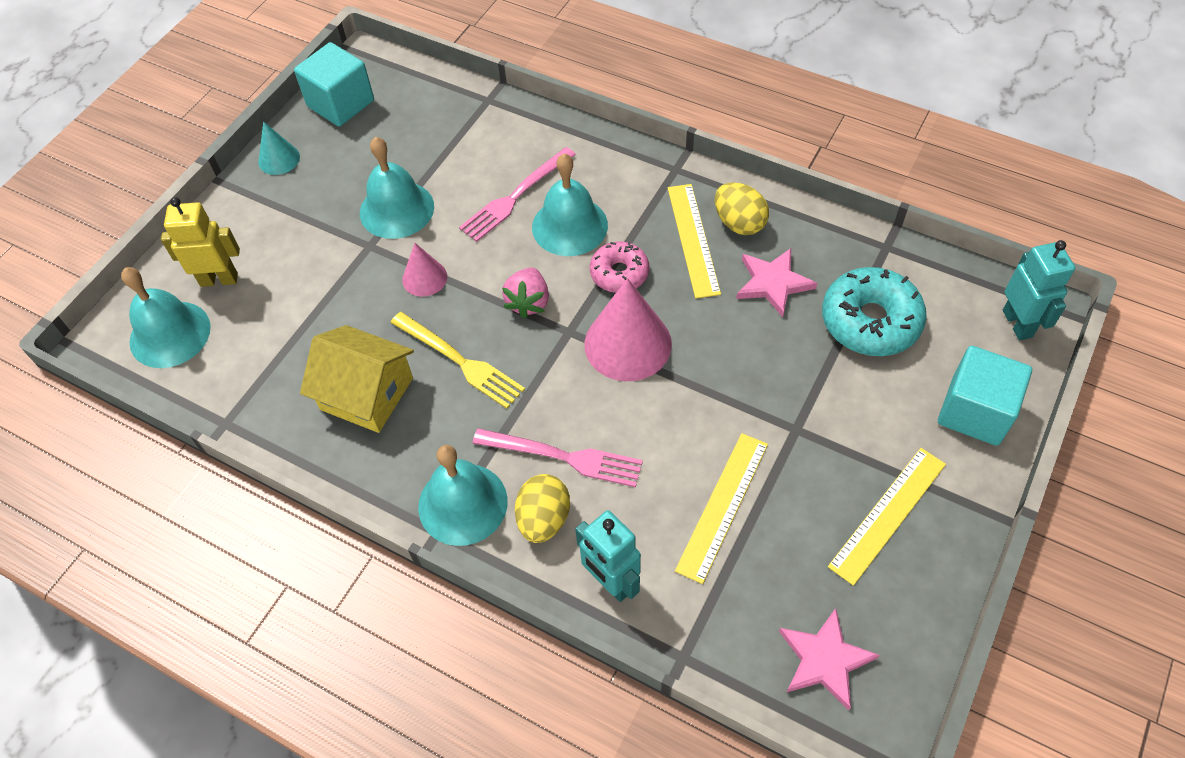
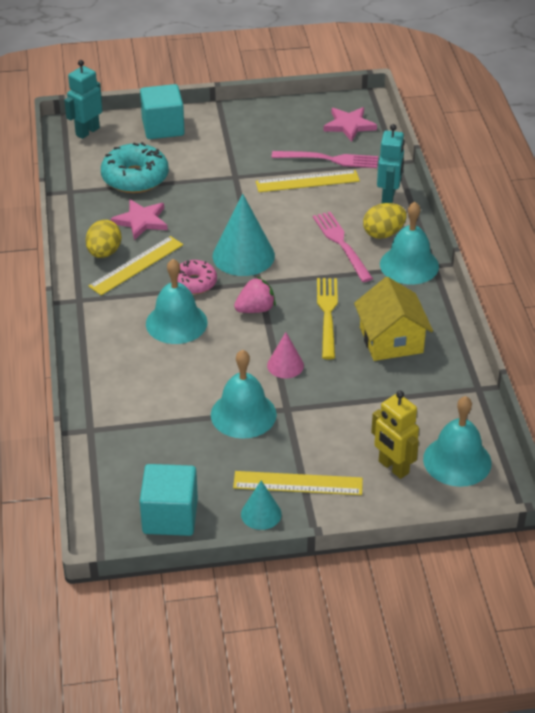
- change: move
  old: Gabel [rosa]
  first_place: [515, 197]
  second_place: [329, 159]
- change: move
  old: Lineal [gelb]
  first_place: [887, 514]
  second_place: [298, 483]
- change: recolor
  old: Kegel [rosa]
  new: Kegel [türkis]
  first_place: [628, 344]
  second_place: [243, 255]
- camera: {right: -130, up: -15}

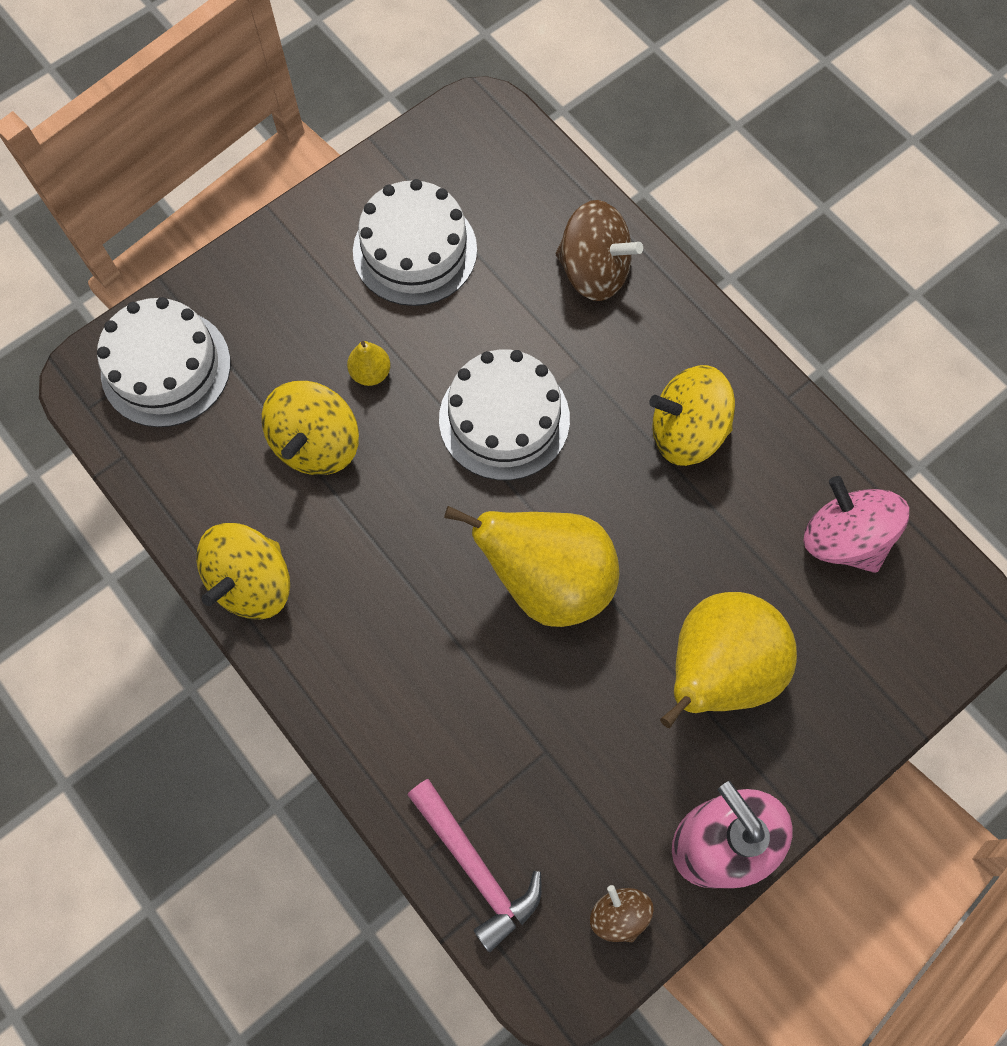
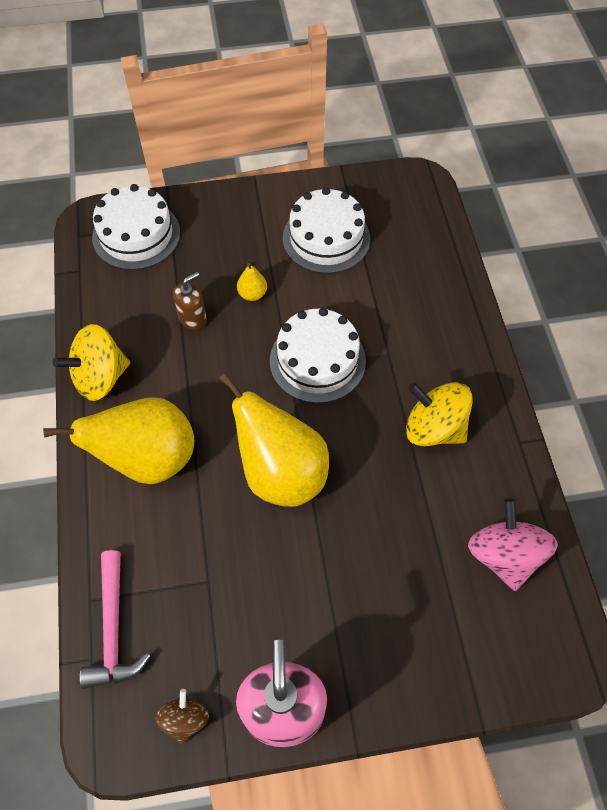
- change: delete
  old: Kreisel [braun]
  first_place: [594, 271]
- change: move
  old: Birne [gelb]
  first_place: [716, 670]
  second_place: [148, 459]
- change: replace
  old: Kreisel [gelb]
  new: Seifenspender [braun]
  first_place: [317, 444]
  second_place: [193, 318]
- camera: {right: 30, up: -10}

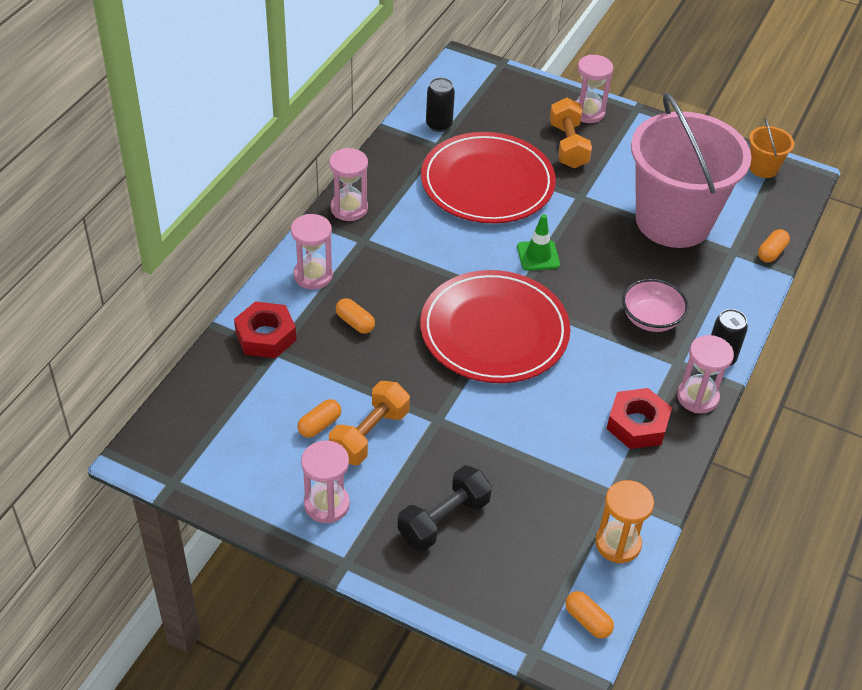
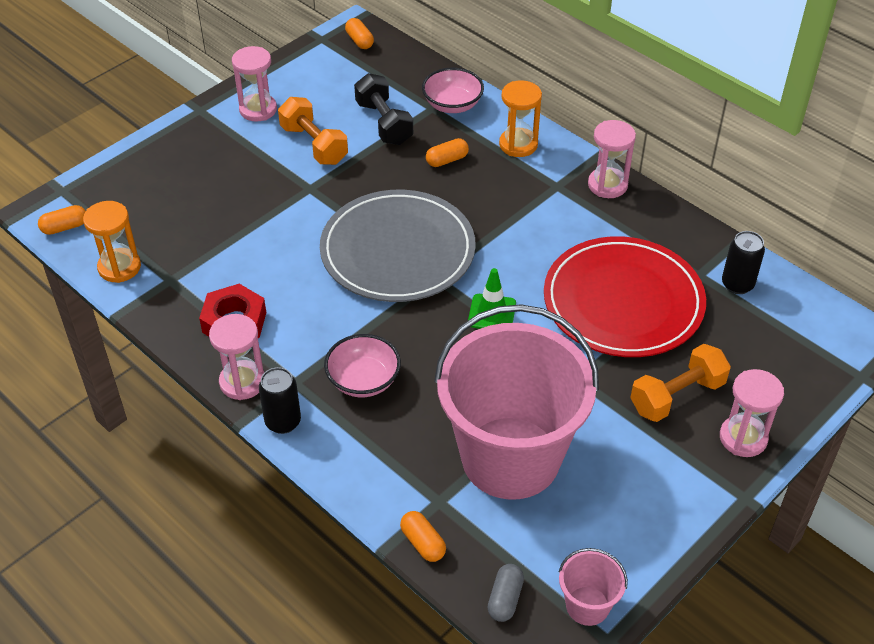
- change: insert
  new: Kapsel [grau]
  second_place: [505, 599]
- change: move
  old: Kapsel [orange]
  first_place: [319, 425]
  second_place: [359, 41]
- change: move
  old: Hantel [schwarz]
  first_place: [443, 519]
  second_place: [384, 123]
- change: replace
  old: Sechskantmutter [rot]
  new: Schüssel [rosa]
  first_place: [265, 336]
  second_place: [452, 105]
- change: recolor
  old: Sanduhr [rosa]
  new: Sanduhr [orange]
  first_place: [313, 275]
  second_place: [518, 144]
- change: recolor
  old: Teller [rot]
  new: Teller [grau]
  first_place: [494, 331]
  second_place: [397, 251]
- change: recolor
  old: Eimer [orange]
  new: Eimer [rosa]
  first_place: [763, 168]
  second_place: [587, 605]
- change: rotate
  old: Hantel [orange]
  first_place: [568, 146]
  second_place: [677, 396]
  degrees: -45
- camera: {right: 110, up: 0}

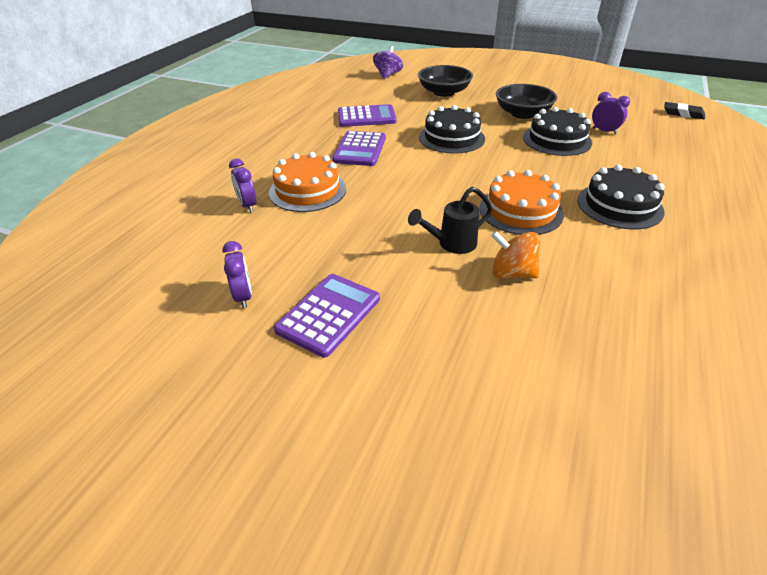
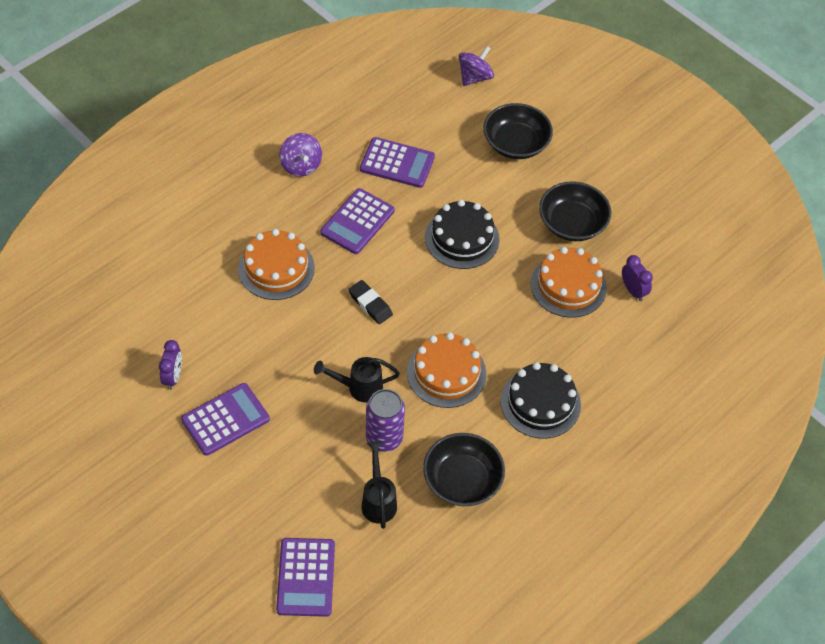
- change: delete
  old: Wecker [lila]
  first_place: [247, 205]
- change: insert
  new: Taschenrechner [lila]
  second_place: [306, 577]
- change: insert
  new: Kreisel [lila]
  second_place: [301, 165]
- change: insert
  new: Gießkanne [schwarz]
  second_place: [378, 500]
- change: insert
  new: Schüssel [schwarz]
  second_place: [462, 480]
- change: move
  old: Radiergummi [schwarz]
  first_place: [683, 114]
  second_place: [370, 304]
- change: replace
  old: Kreisel [orange]
  new: Dose [lila]
  first_place: [512, 273]
  second_place: [384, 438]
- change: recolor
  old: Kuchen [schwarz]
  new: Kuchen [orange]
  first_place: [557, 140]
  second_place: [568, 285]
- camera: {right: 20, up: 15}

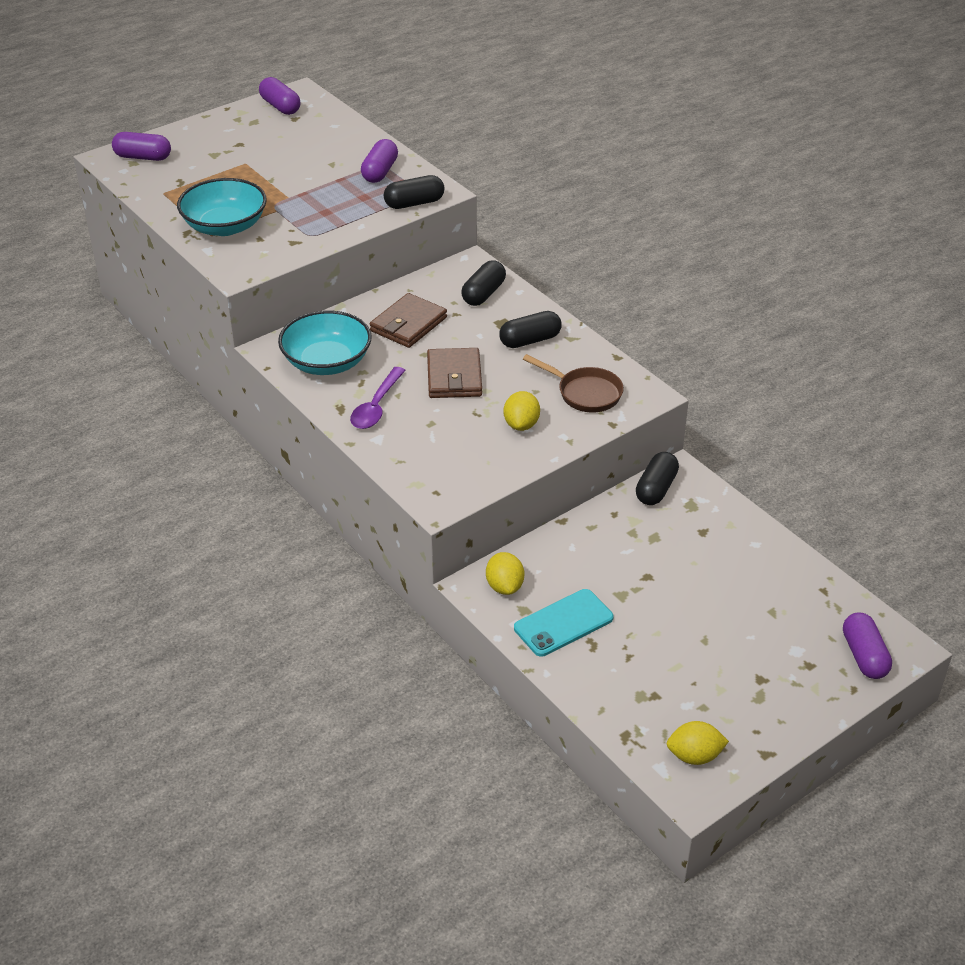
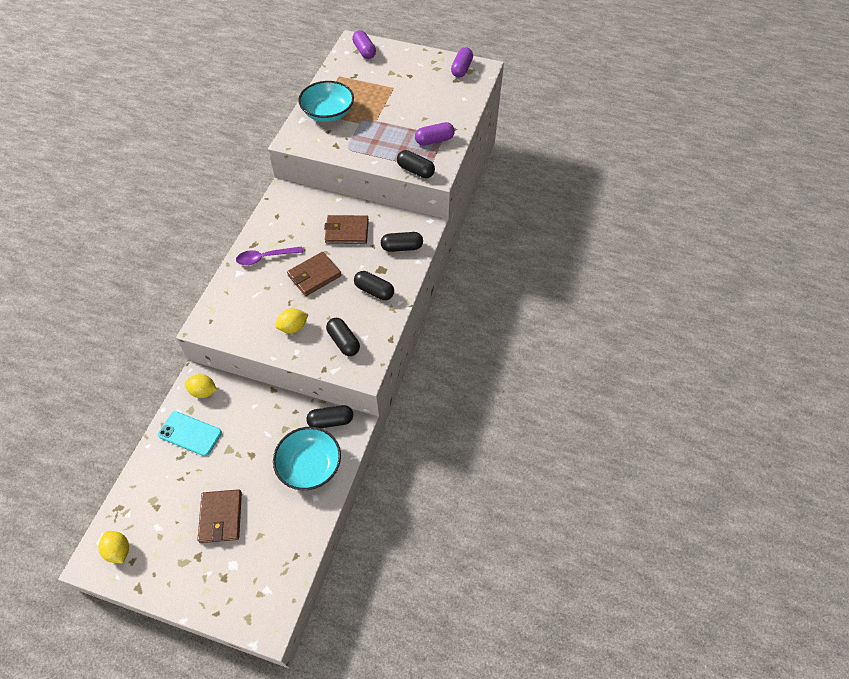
- change: delete
  old: Kapsel [lila]
  first_place: [864, 656]
- change: insert
  new: Geldbörse [braun]
  second_place: [221, 517]
- change: move
  old: Schüssel [türkis]
  first_place: [327, 362]
  second_place: [310, 466]
- change: replace
  old: Pfanne [braun]
  new: Kapsel [schwarz]
  first_place: [585, 393]
  second_place: [343, 342]
- change: rotate
  old: Zitrone [gelb]
  first_place: [504, 586]
  second_place: [203, 391]
  degrees: 60
- camera: {right: 55, up: 15}

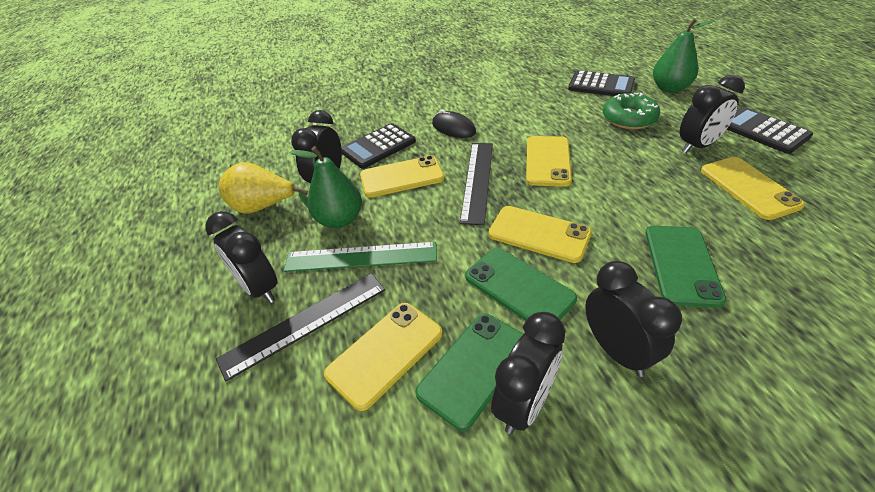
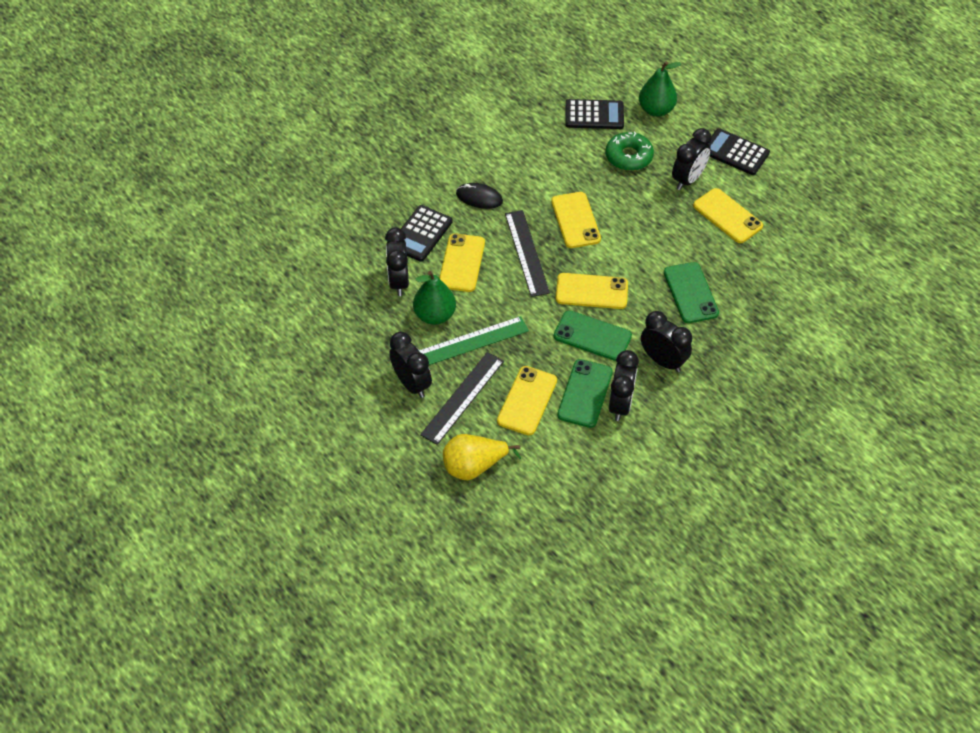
- change: move
  old: Birne [gelb]
  first_place: [264, 207]
  second_place: [474, 466]
- change: rotate
  old: Wecker [schwarz]
  first_place: [259, 288]
  second_place: [412, 383]
  degrees: -150
- change: rotate
  old: Handy [gelb]
  first_place: [402, 177]
  second_place: [461, 263]
  degrees: -45
- camera: {right: -25, up: 10}

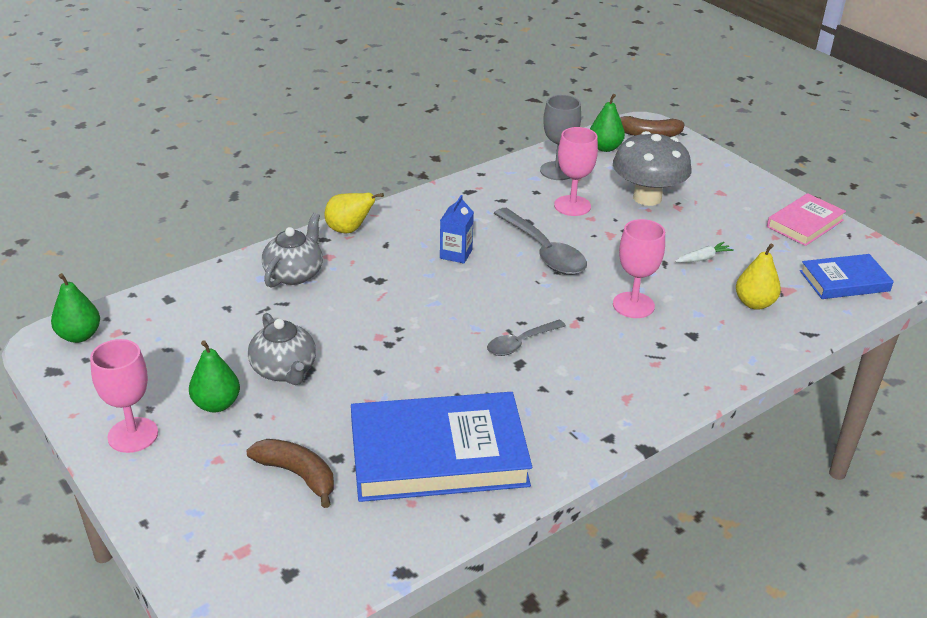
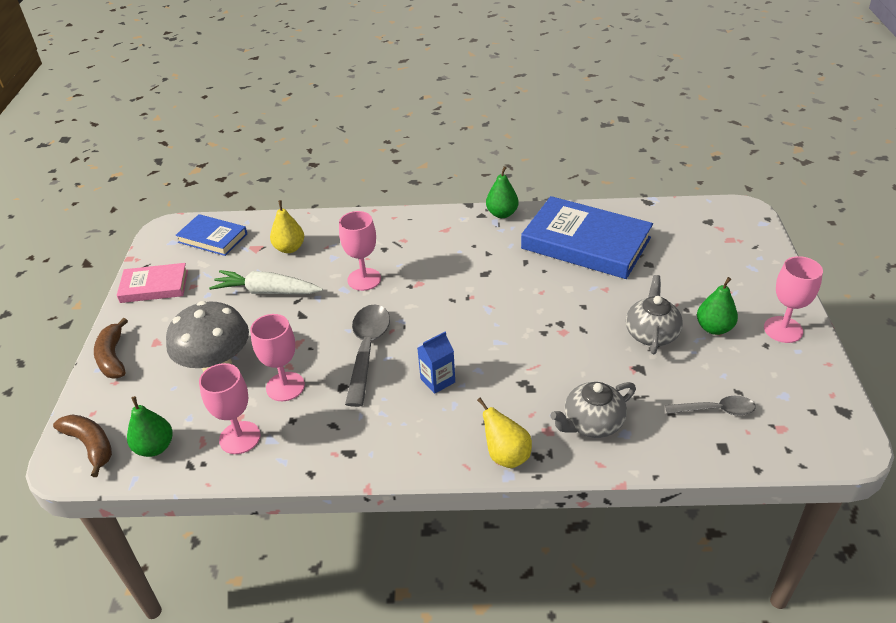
- change: move
  old: Birne [grün]
  first_place: [79, 336]
  second_place: [502, 214]
- change: move
  old: Banane [braun]
  first_place: [297, 475]
  second_place: [113, 357]
- change: move
  old: Löffel [grau]
  first_place: [520, 343]
  second_place: [716, 410]
- change: recolor
  old: Kelch [grau]
  new: Kelch [rosa]
  first_place: [557, 171]
  second_place: [240, 437]
- change: resize
  old: Karotte [weiß]
  first_place: [703, 258]
  second_place: [267, 291]
  factor: 2.0
- camera: {right: -140, up: 5}

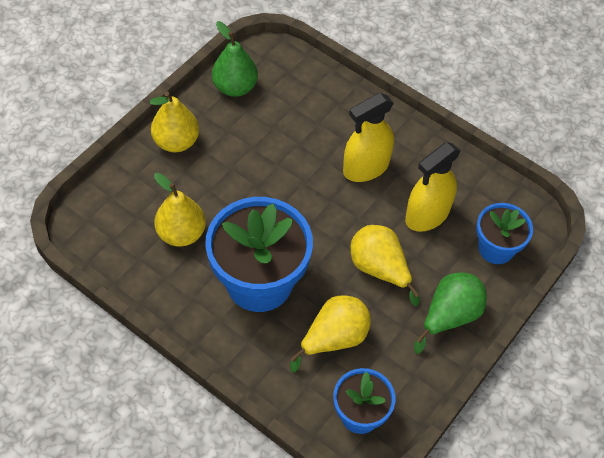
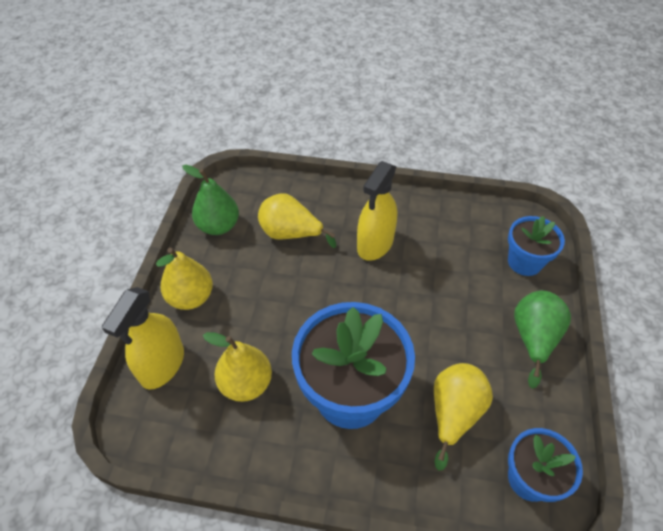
- change: move
  old: Birne [gelb]
  first_place: [379, 269]
  second_place: [291, 234]
- change: move
  old: Sprühflasche [gelb]
  first_place: [427, 215]
  second_place: [162, 365]
- camera: {right: -25, up: -5}

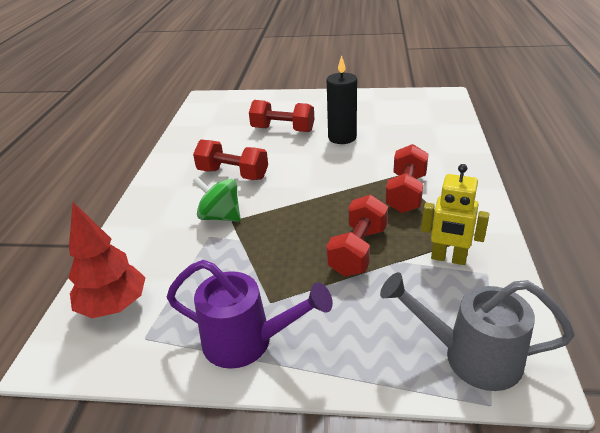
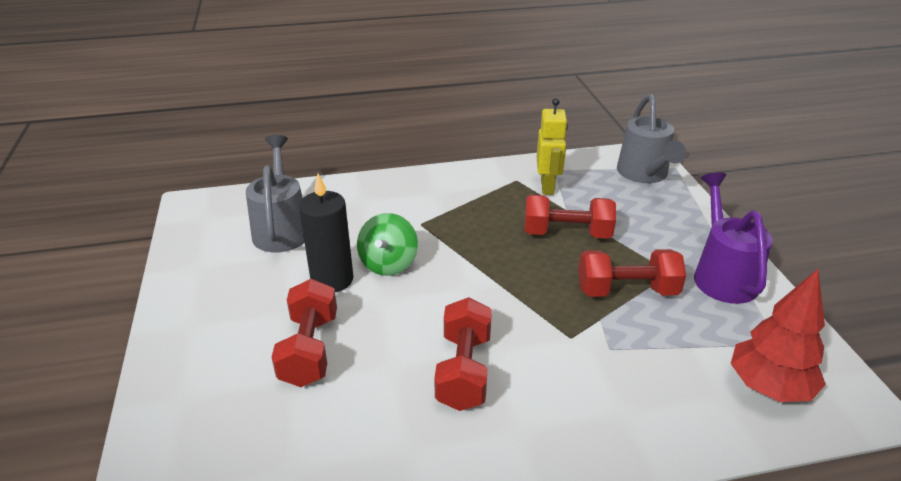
- change: insert
  new: Gießkanne [grau]
  second_place: [282, 228]
- change: move
  old: Kreisel [grün]
  first_place: [220, 216]
  second_place: [388, 264]
- change: move
  old: Hantel [rot]
  first_place: [406, 193]
  second_place: [627, 291]
- camera: {right: -110, up: 0}

